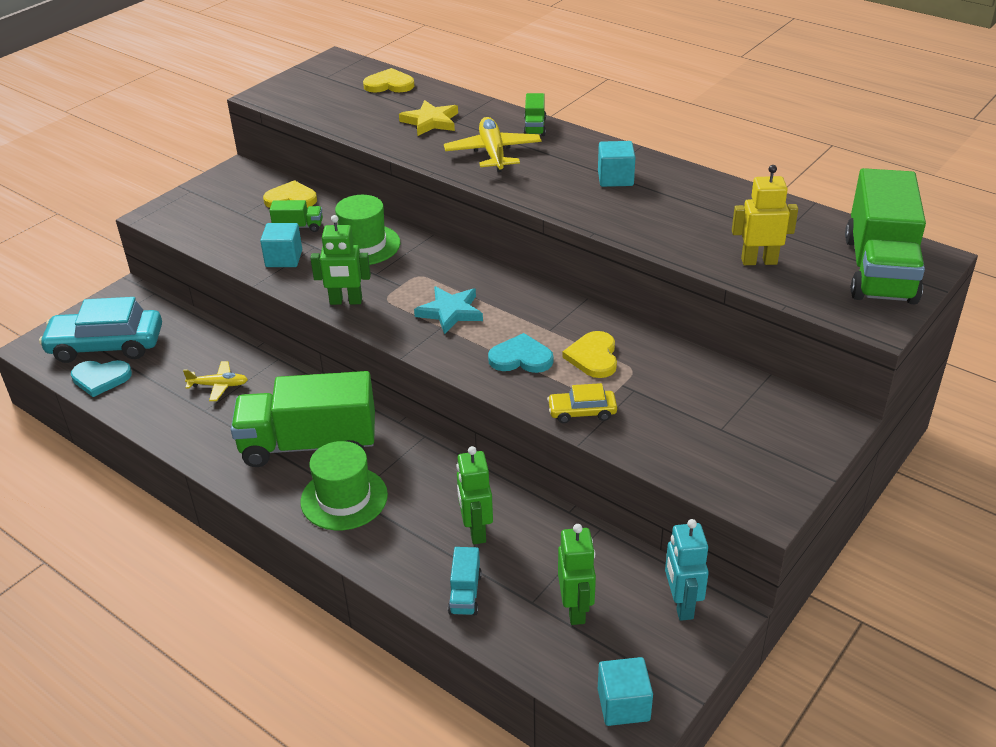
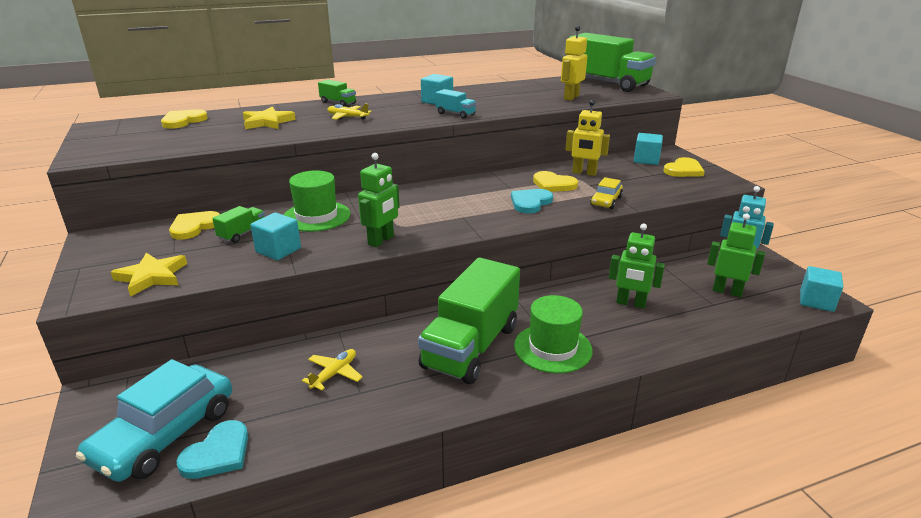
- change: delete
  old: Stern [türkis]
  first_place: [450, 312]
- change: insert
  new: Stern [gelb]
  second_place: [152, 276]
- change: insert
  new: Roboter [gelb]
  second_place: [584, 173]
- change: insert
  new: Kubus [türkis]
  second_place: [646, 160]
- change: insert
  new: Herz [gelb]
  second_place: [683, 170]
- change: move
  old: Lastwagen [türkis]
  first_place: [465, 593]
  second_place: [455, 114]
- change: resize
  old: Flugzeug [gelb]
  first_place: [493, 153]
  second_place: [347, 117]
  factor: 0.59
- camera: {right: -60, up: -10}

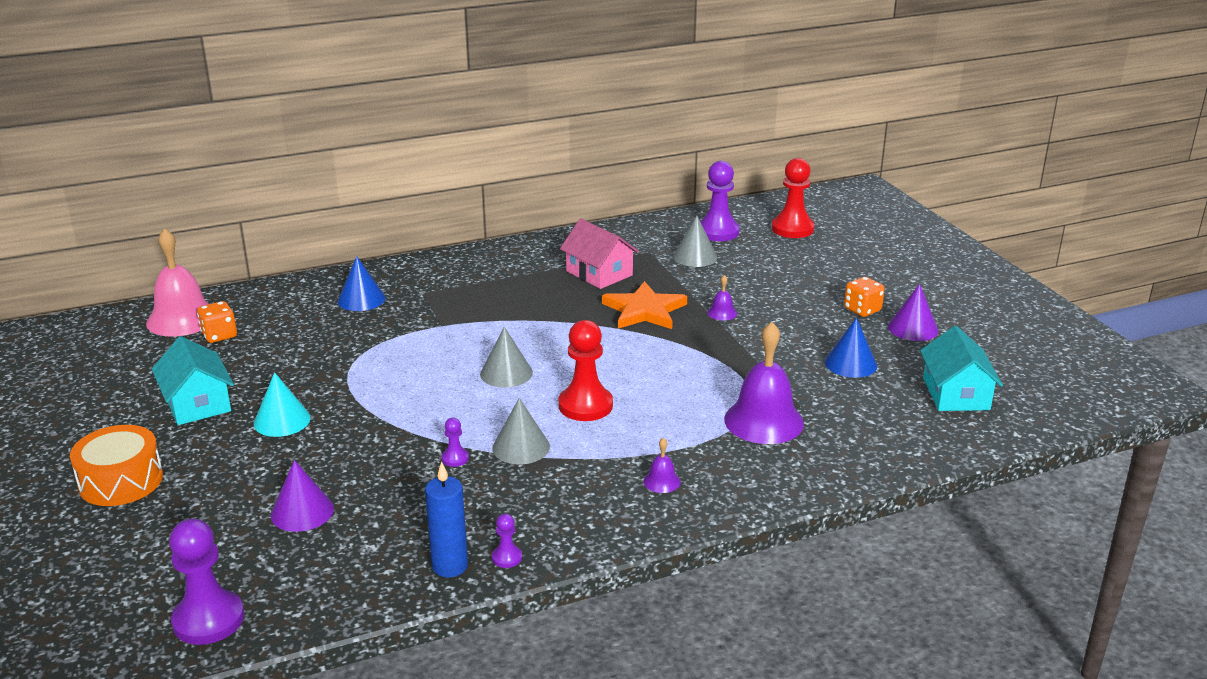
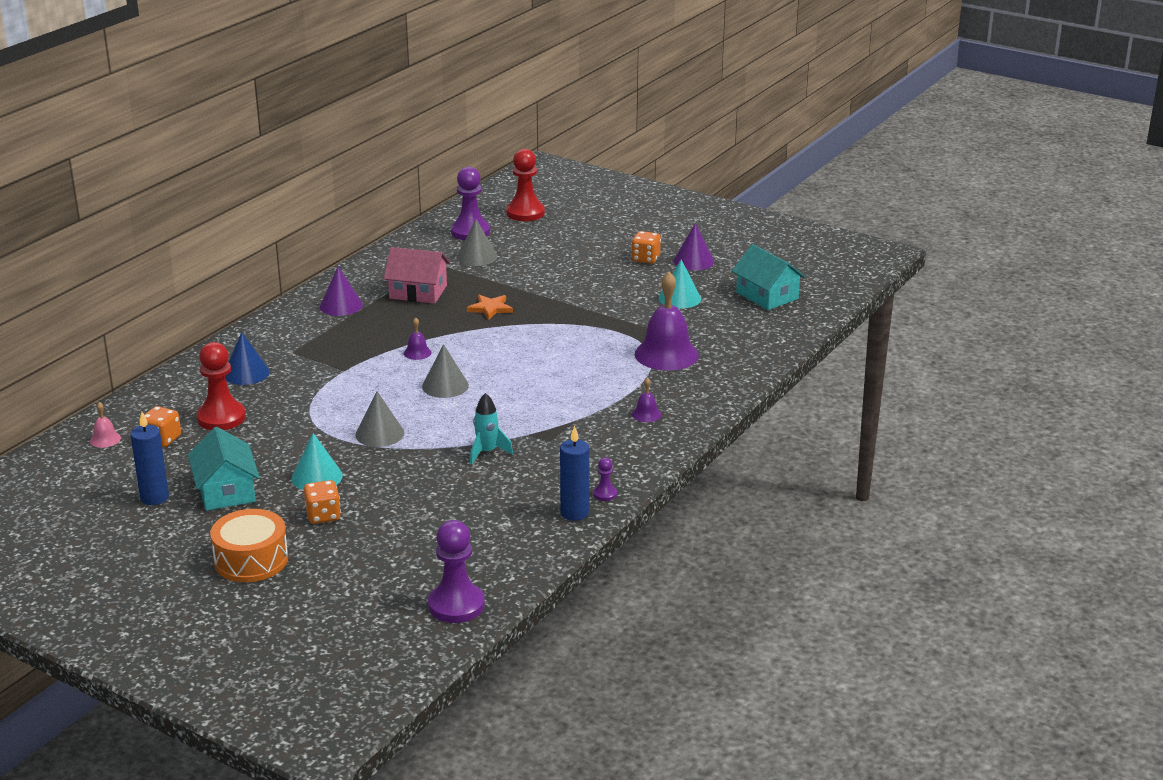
- change: insert
  new: Kerze [blau]
  second_place: [154, 498]
- change: insert
  new: Spielwürfel [orange]
  second_place: [323, 515]
- change: move
  old: Kegel [lila]
  first_place: [302, 511]
  second_place: [341, 305]
- change: move
  old: Kegel [grau]
  first_place: [521, 447]
  second_place: [379, 434]
- change: move
  old: Bauer [rot]
  first_place: [585, 405]
  second_place: [221, 418]
- change: move
  old: Glocke [lila]
  first_place: [722, 313]
  second_place: [417, 353]
- change: replace
  old: Bauer [lila]
  new: Rakete [türkis]
  first_place: [455, 458]
  second_place: [487, 452]
- change: recolor
  old: Kegel [blau]
  new: Kegel [türkis]
  first_place: [850, 363]
  second_place: [679, 298]
- change: rotate
  old: Haus [türkis]
  first_place: [197, 403]
  second_place: [226, 491]
  degrees: 45
- change: resize
  old: Glocke [rosa]
  first_place: [182, 319]
  second_place: [105, 439]
  factor: 0.44
- change: resize
  old: Stern [orange]
  first_place: [644, 311]
  second_place: [490, 308]
  factor: 0.6
- camera: {right: -35, up: 0}

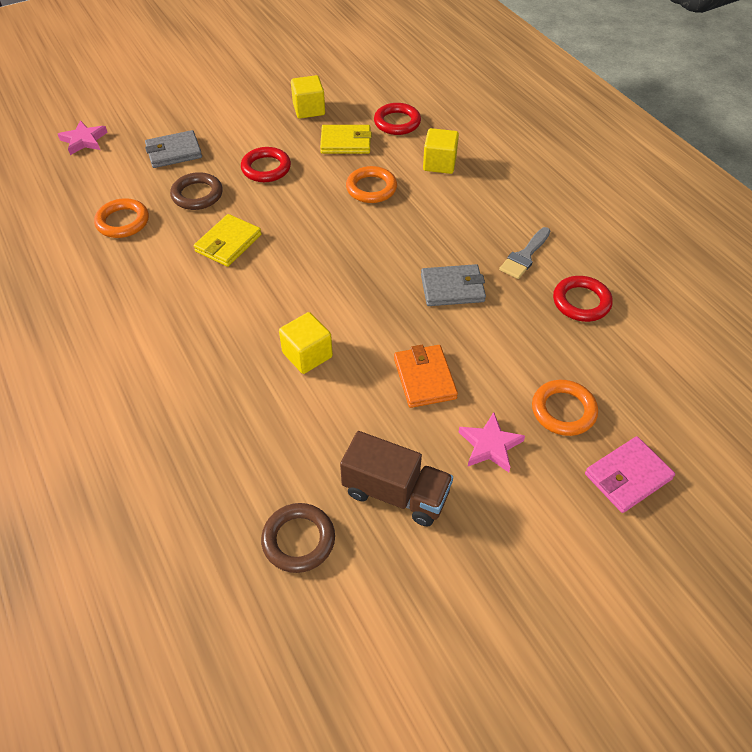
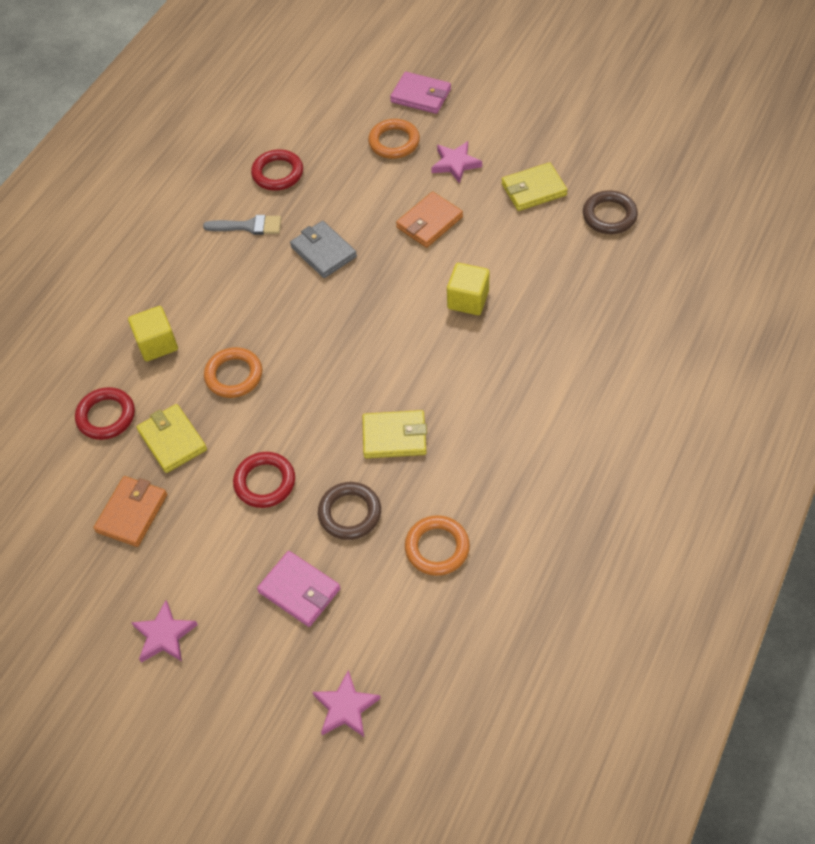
- change: insert
  new: Stern [rosa]
  second_place: [164, 635]
- change: replace
  old: Kubus [gelb]
  new: Geldbörse [orange]
  first_place: [309, 109]
  second_place: [132, 513]
- change: replace
  old: Lastwagen [braun]
  new: Geldbörse [gelb]
  first_place: [396, 493]
  second_place: [533, 189]
- change: recolor
  old: Geldbörse [grau]
  new: Geldbörse [rosa]
  first_place: [174, 152]
  second_place: [299, 590]
- camera: {right: -120, up: 5}

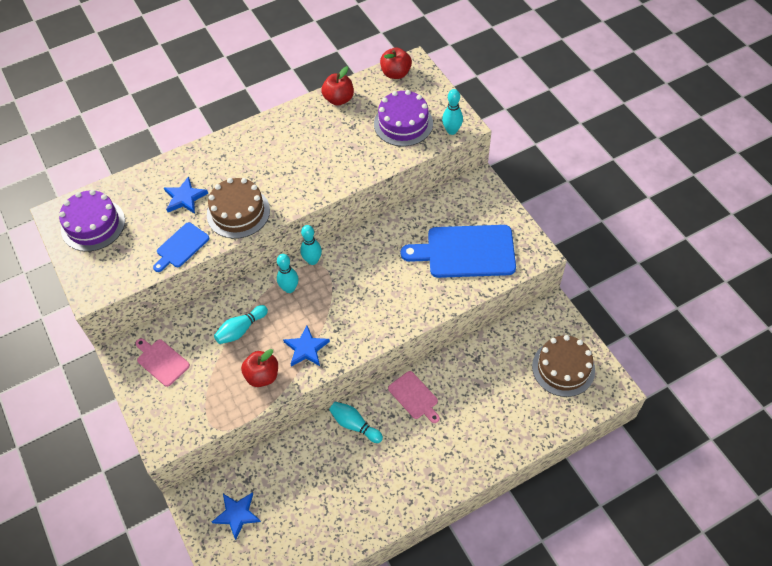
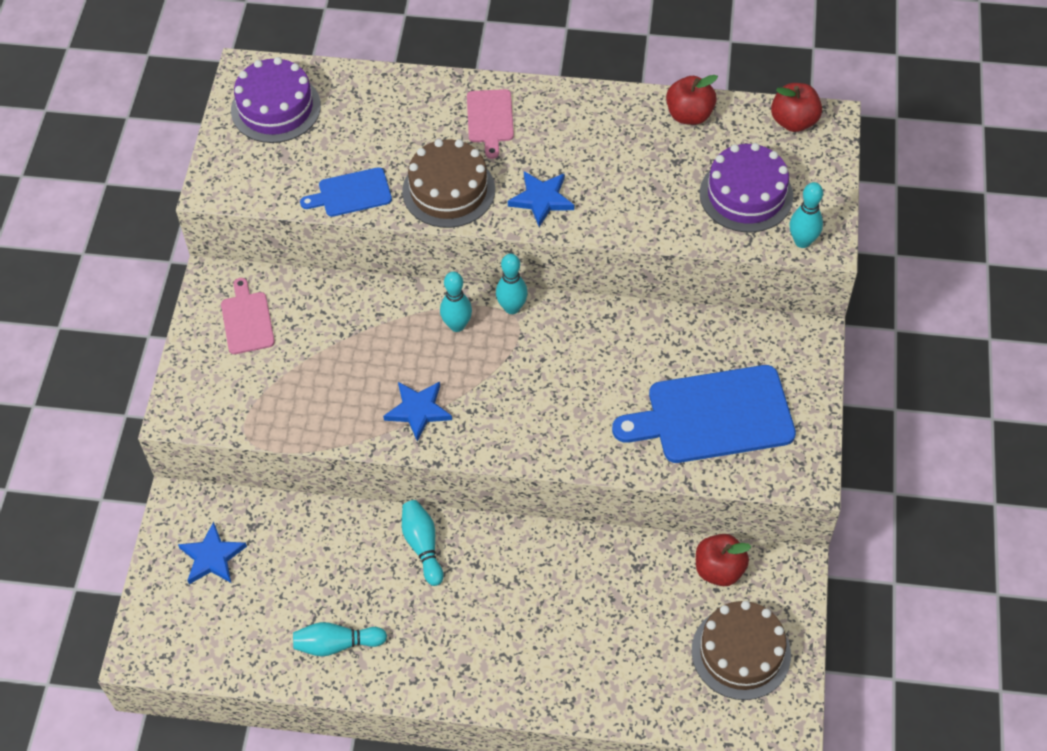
- change: move
  old: Stern [blau]
  first_place: [185, 198]
  second_place: [541, 199]
- change: move
  old: Bowlingkegel [türkis]
  first_place: [241, 329]
  second_place: [336, 644]
- change: move
  old: Apfel [rot]
  first_place: [262, 376]
  second_place: [719, 569]
- change: move
  old: Schneidebrett [rosa]
  first_place: [414, 396]
  second_place: [490, 119]
- change: rotate
  old: Schneidebrett [blau]
  first_place: [466, 252]
  second_place: [713, 416]
  degrees: -45
- camera: {right: 35, up: 0}

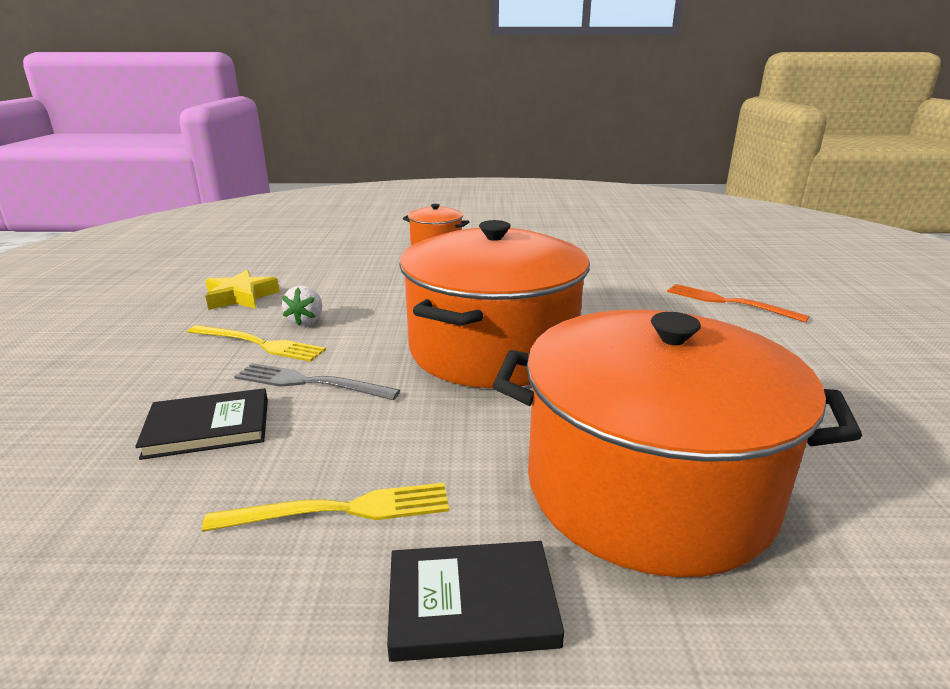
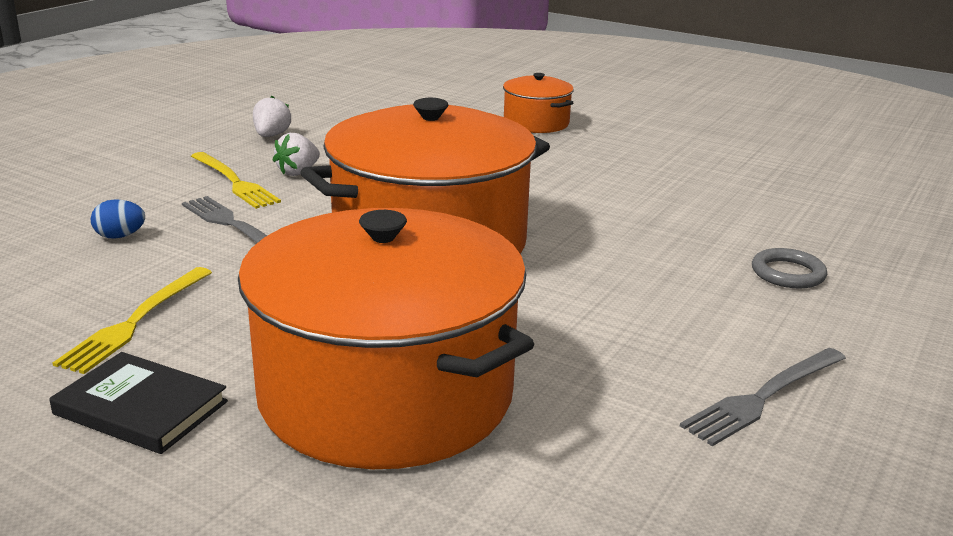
- change: insert
  new: Gabel [grau]
  second_place: [763, 397]
- change: replace
  old: Buch [schwarz]
  new: Ei [blau]
  first_place: [208, 428]
  second_place: [120, 236]
- change: replace
  old: Stern [gelb]
  new: Erdbeere [weiß]
  first_place: [240, 297]
  second_place: [271, 135]
- change: replace
  old: Gabel [orange]
  new: Ring [grau]
  first_place: [729, 302]
  second_place: [788, 273]
- change: rotate
  old: Gabel [gelb]
  first_place: [340, 510]
  second_place: [135, 321]
  degrees: 90
- camera: {right: 30, up: 0}

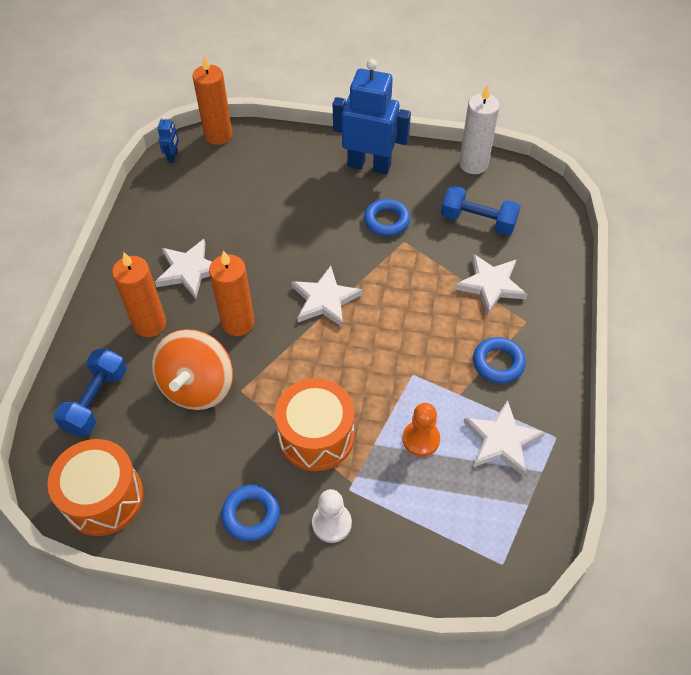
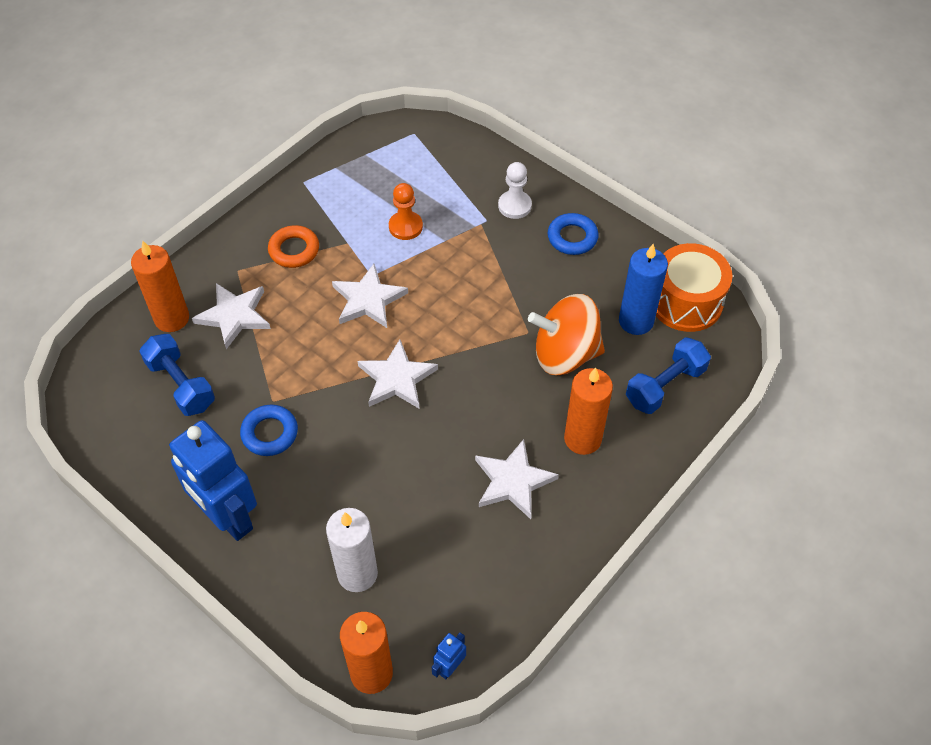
- change: delete
  old: Trommel [orange]
  first_place: [316, 436]
- change: insert
  new: Kerze [blau]
  second_place: [636, 321]
- change: move
  old: Kerze [orange]
  first_place: [238, 323]
  second_place: [172, 318]
- change: move
  old: Kerze [weiß]
  first_place: [473, 164]
  second_place: [357, 574]
- change: move
  old: Stern [weiß]
  first_place: [502, 440]
  second_place: [368, 300]
- change: recolor
  old: Ring [blau]
  new: Ring [orange]
  first_place: [498, 363]
  second_place: [294, 250]
- change: rotate
  old: Kreisel [orange]
  first_place: [197, 386]
  second_place: [565, 354]
  degrees: -135
- camera: {right: -150, up: 0}

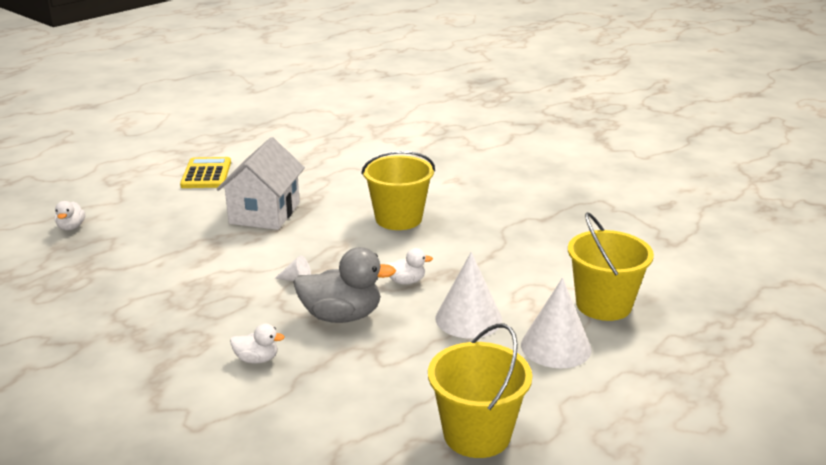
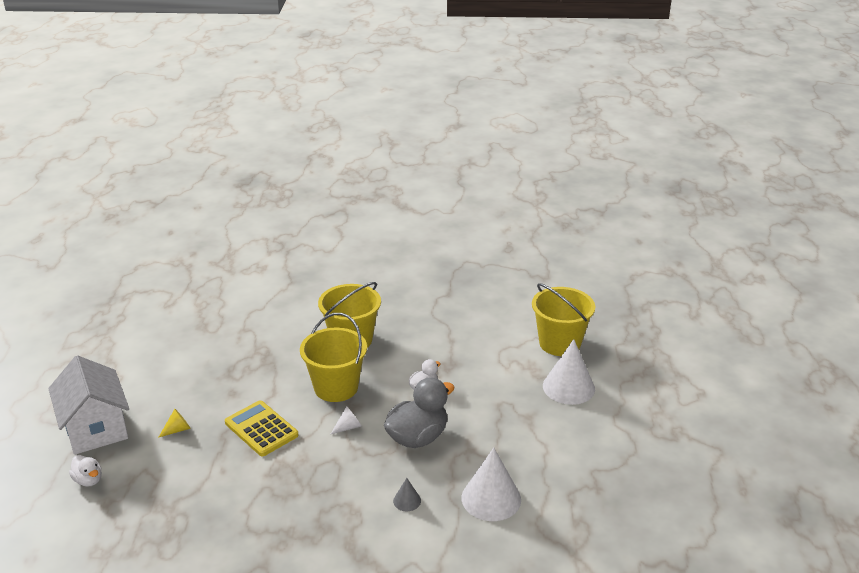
- change: insert
  new: Kegel [gelb]
  second_place: [178, 429]
- change: move
  old: Taschenrechner [gelb]
  first_place: [206, 174]
  second_place: [261, 429]
- change: move
  old: Haus [weiß]
  first_place: [264, 213]
  second_place: [95, 428]
- change: move
  old: Eimer [gelb]
  first_place: [477, 434]
  second_place: [336, 387]
- change: move
  old: Kegel [weiß]
  first_place: [468, 318]
  second_place: [491, 498]
- change: replace
  old: Ente [weiß]
  new: Kegel [grau]
  first_place: [257, 359]
  second_place: [407, 501]
- camera: {right: -40, up: 5}

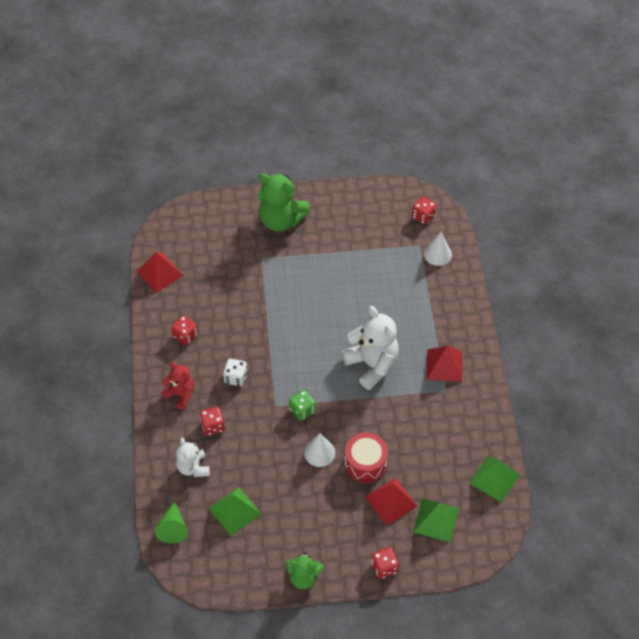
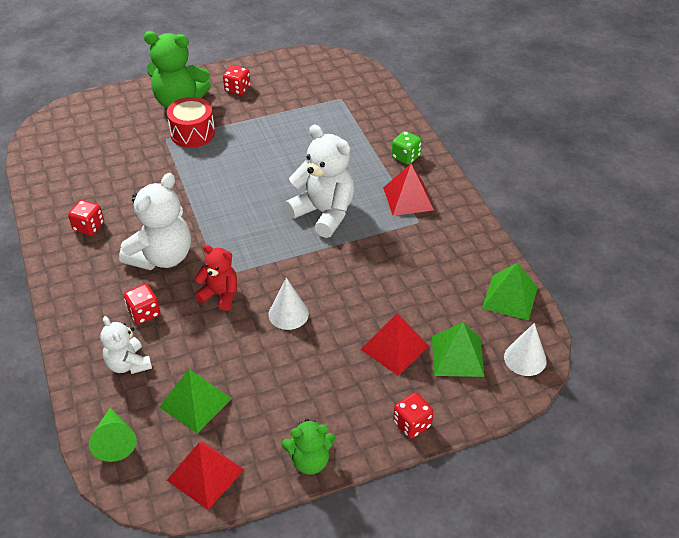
- change: move
  old: Pyramide [rot]
  first_place: [160, 273]
  second_place: [205, 474]
- change: move
  old: Teddybär [rot]
  first_place: [180, 394]
  second_place: [220, 295]
- change: move
  old: Spielwürfel [grün]
  first_place: [302, 410]
  second_place: [405, 157]
- change: move
  old: Trommel [rot]
  first_place: [365, 463]
  second_place: [192, 133]
- change: move
  old: Spielwürfel [rot]
  first_place: [423, 216]
  second_place: [237, 89]
- change: move
  old: Kegel [weiß]
  first_place: [437, 254]
  second_place: [525, 358]
- change: replace
  old: Spielwürfel [weiß]
  new: Teddybär [weiß]
  first_place: [236, 377]
  second_place: [162, 257]
- camera: {right: -15, up: -10}

